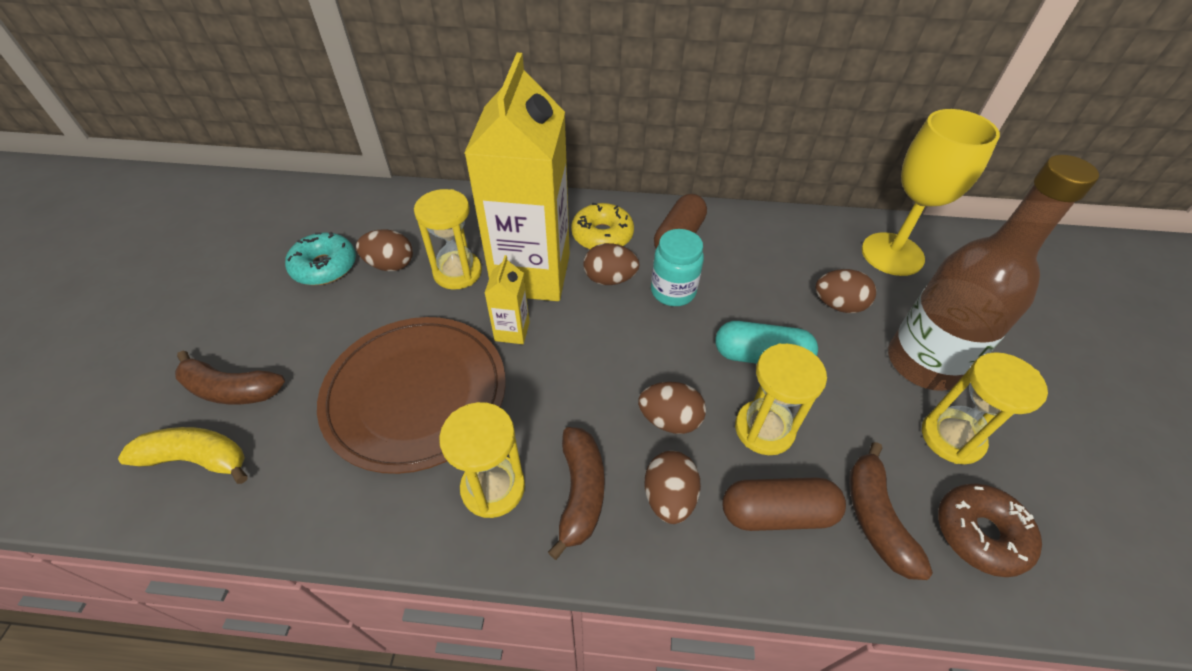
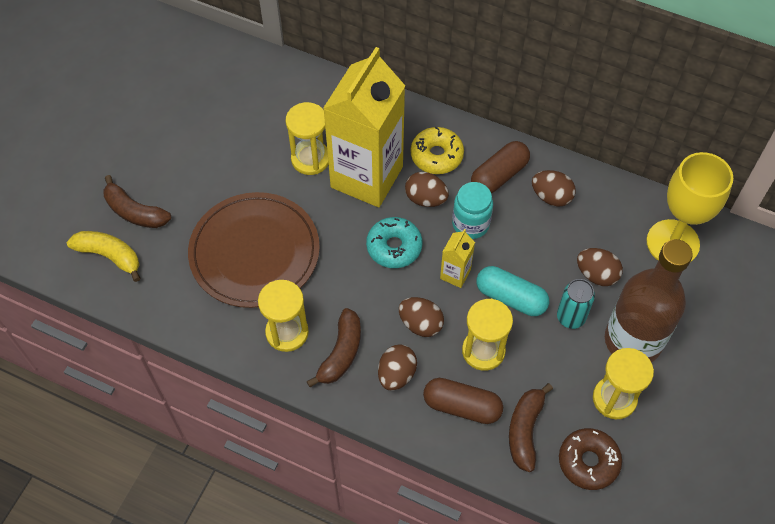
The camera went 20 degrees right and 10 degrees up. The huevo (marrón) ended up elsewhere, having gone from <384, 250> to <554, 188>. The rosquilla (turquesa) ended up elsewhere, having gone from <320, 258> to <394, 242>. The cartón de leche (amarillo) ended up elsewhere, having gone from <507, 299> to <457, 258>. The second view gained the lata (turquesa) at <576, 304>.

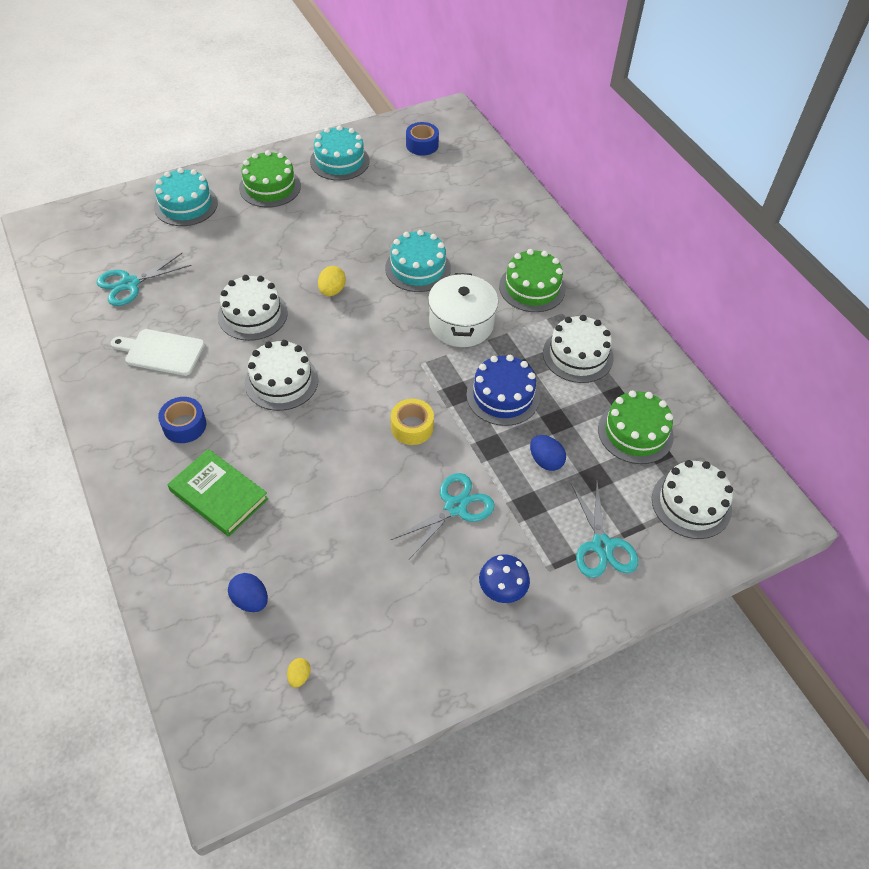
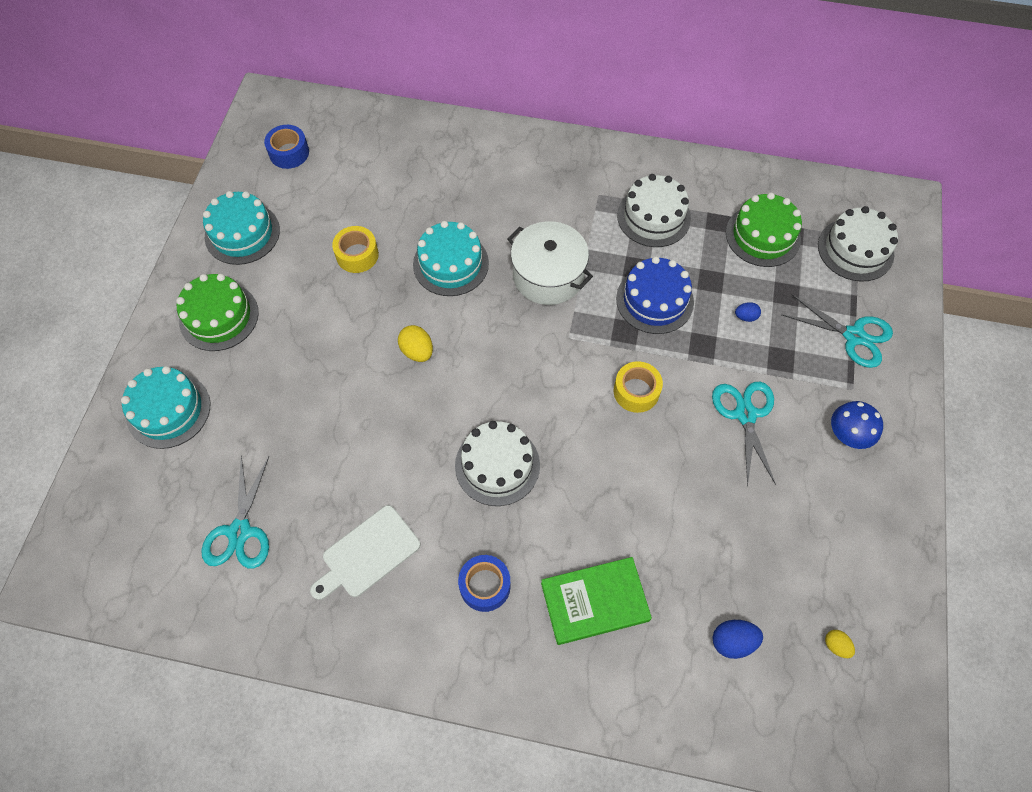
The camera went 50 degrees left and 10 degrees up. The second view lost the tarta (verde) at <532, 280>. The second view lost the tarta (blanco) at <253, 308>. The size of the huevo (azul) at <548, 453> changed by a factor of 0.63. The second view gained the cinta adhesiva (amarillo) at <355, 249>.

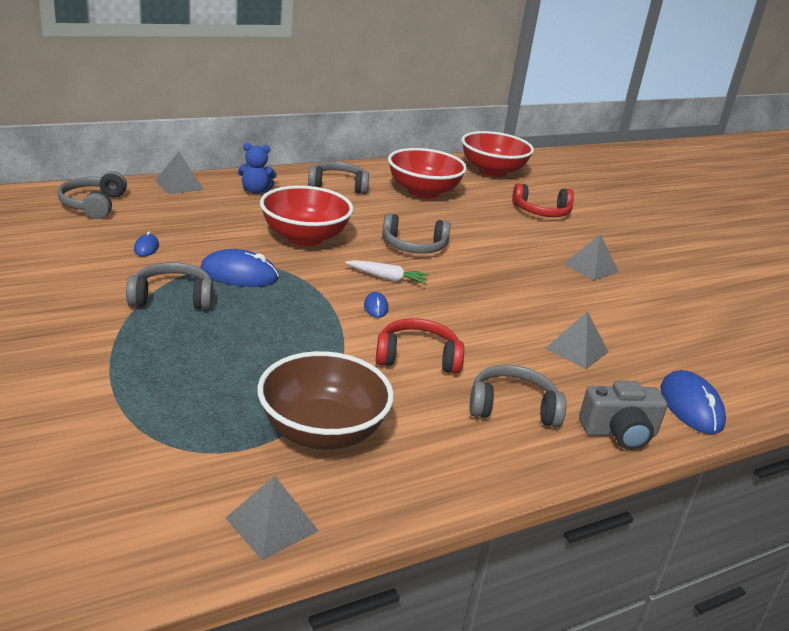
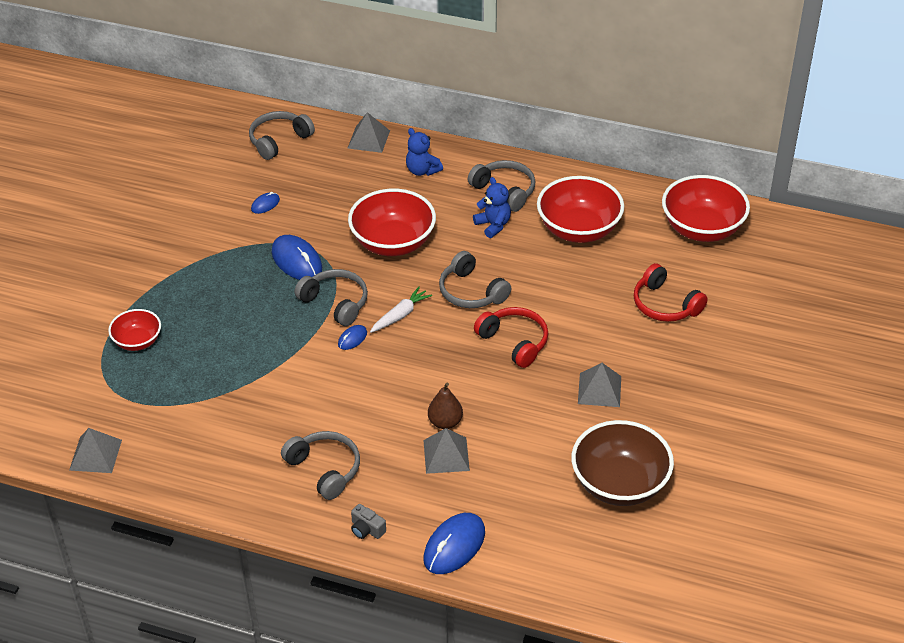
The camera went 50 degrees right and 15 degrees up. The zanahoria (blanco) at <387, 272> ended up facing another way, 105 degrees counterclockwise from before. The auriculares (gris) ended up elsewhere, having gone from <169, 286> to <331, 297>. The auriculares (rojo) ended up elsewhere, having gone from <420, 346> to <511, 337>. The cuenco (marrón) ended up elsewhere, having gone from <325, 400> to <622, 463>. The size of the cámara (gris) at <623, 415> changed by a factor of 0.56. The second view gained the osito (azul) at <492, 207>. The second view gained the cuenco (rojo) at <134, 330>. The second view gained the pera (marrón) at <445, 406>.

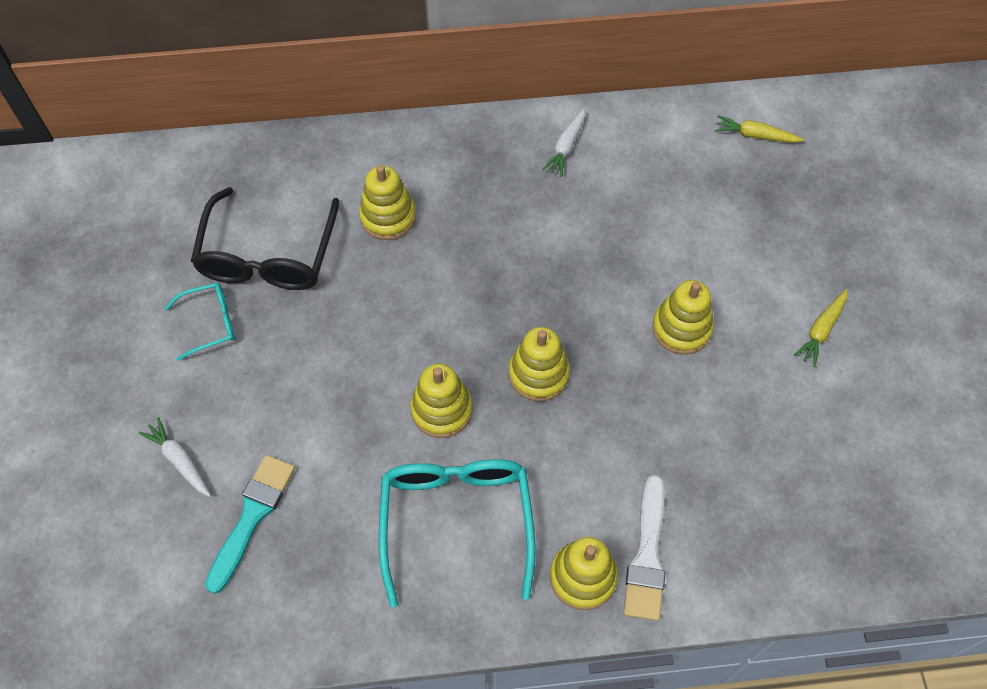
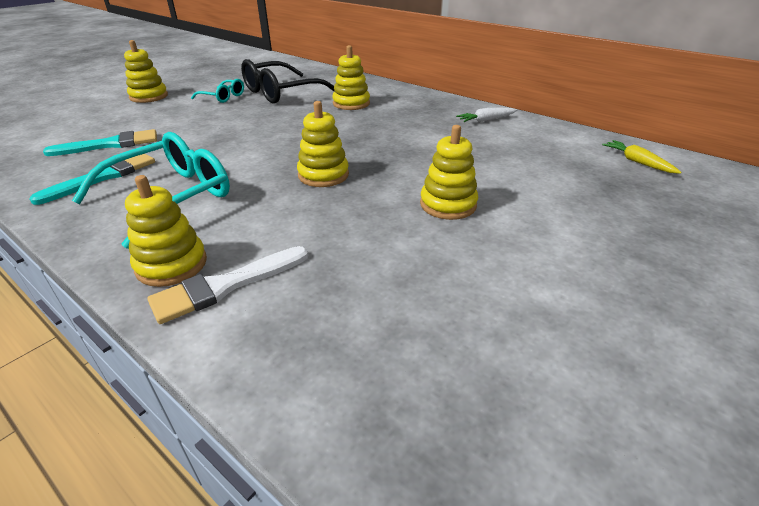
The camera went 45 degrees right and 25 degrees down. The second view lost the zanahoria (amarillo) at <820, 328>. The juguete apilable (amarillo) ended up elsewhere, having gone from <441, 400> to <146, 71>. The second view lost the zanahoria (blanco) at <175, 457>. The second view gained the pincel (turquesa) at <92, 179>.

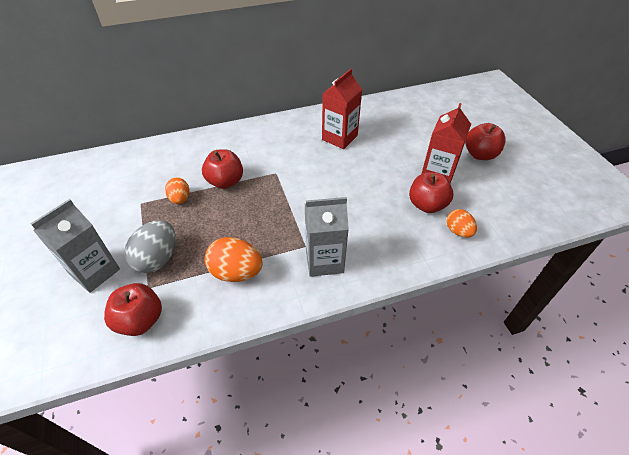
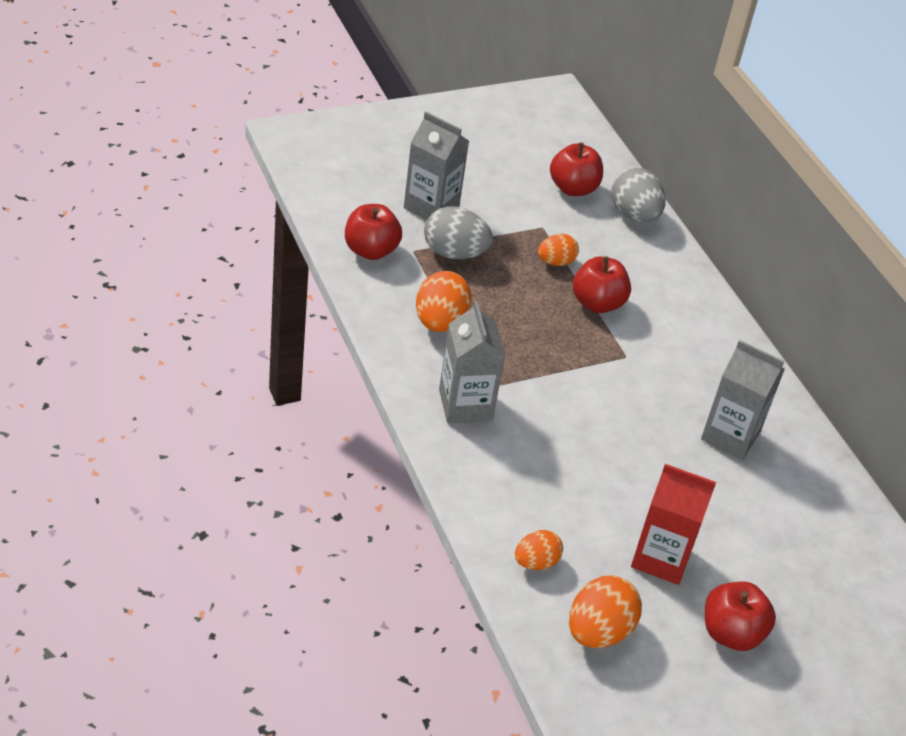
The camera went 80 degrees right and 5 degrees down. What was the cartón de leche (rojo) at <342, 109> turned into the cartón de leche (gris) at <743, 400>. The manzana (rojo) ended up elsewhere, having gone from <431, 192> to <576, 169>. The second view gained the huevo (gris) at <638, 194>. The second view gained the huevo (naranja) at <605, 612>.

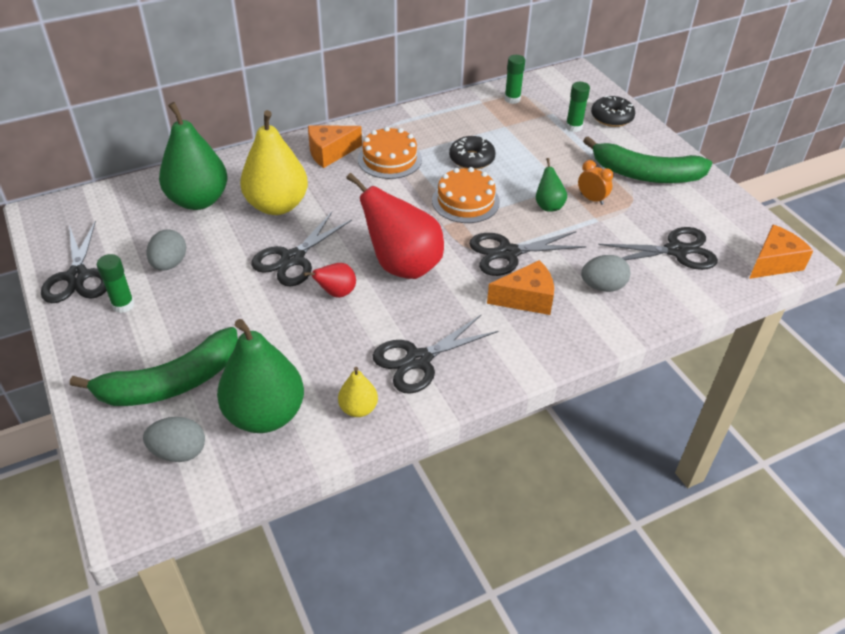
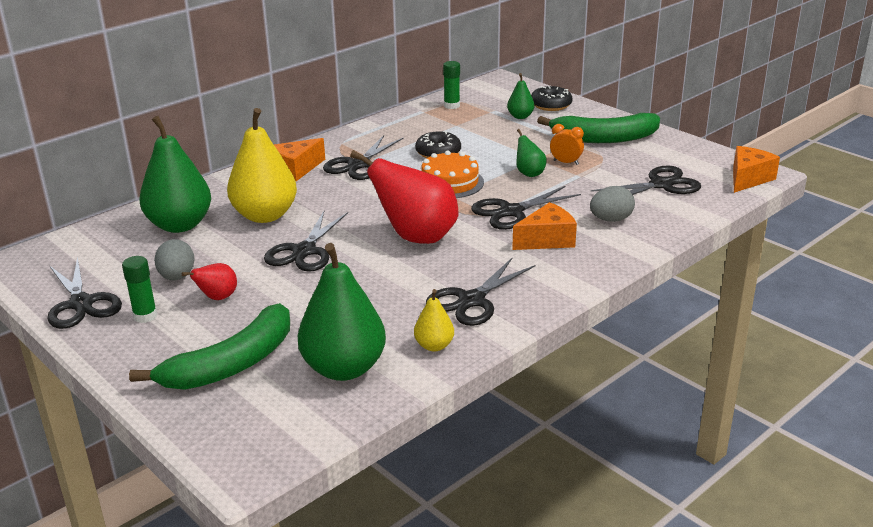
The camera went 15 degrees left and 15 degrees down. Where the barra de pegamento (verde) stood at <578, 107>, the pera (verde) came to stand at <520, 96>. Where the tarta (naranja) stood at <390, 153>, the tijeras (negro) came to stand at <363, 157>. The pera (rojo) ended up elsewhere, having gone from <329, 280> to <209, 281>. The second view lost the huevo (gris) at <174, 439>.

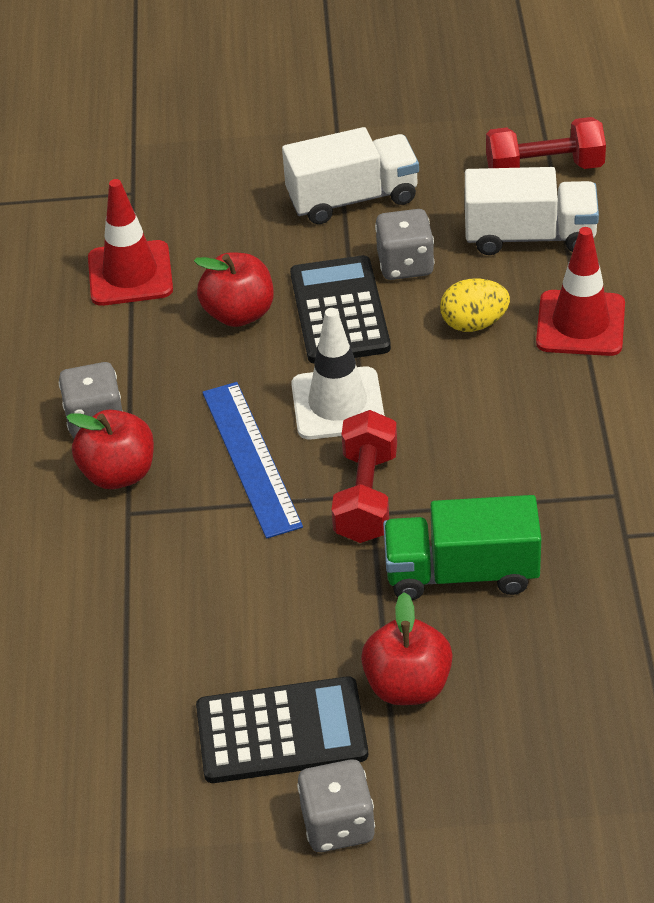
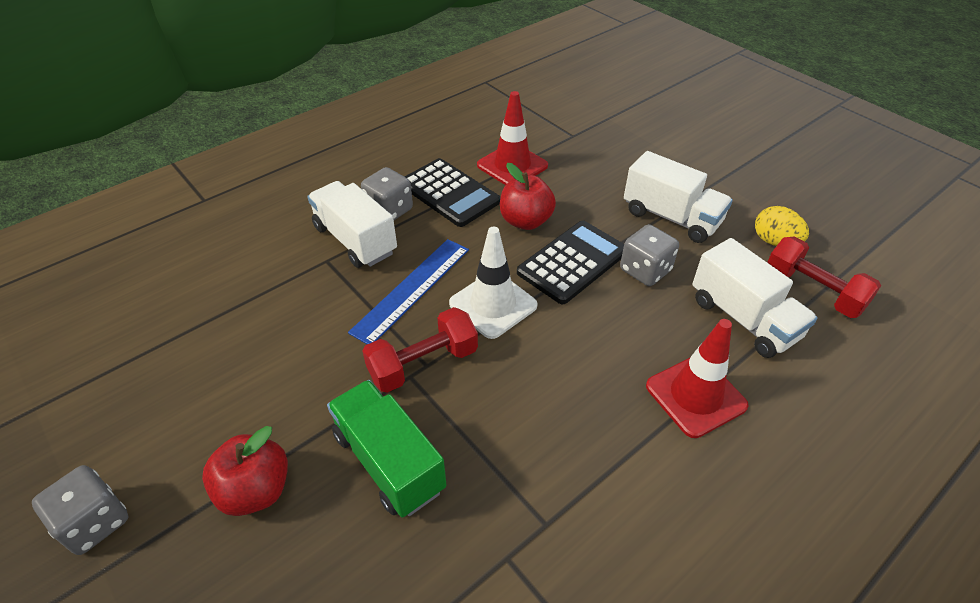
The camera went 50 degrees right and 0 degrees up. The huevo (amarillo) ended up elsewhere, having gone from <475, 305> to <782, 226>. Where the manzana (rojo) stood at <110, 449>, the camión (blanco) came to stand at <352, 224>. The calculadora (negro) ended up elsewhere, having gone from <282, 729> to <453, 192>.

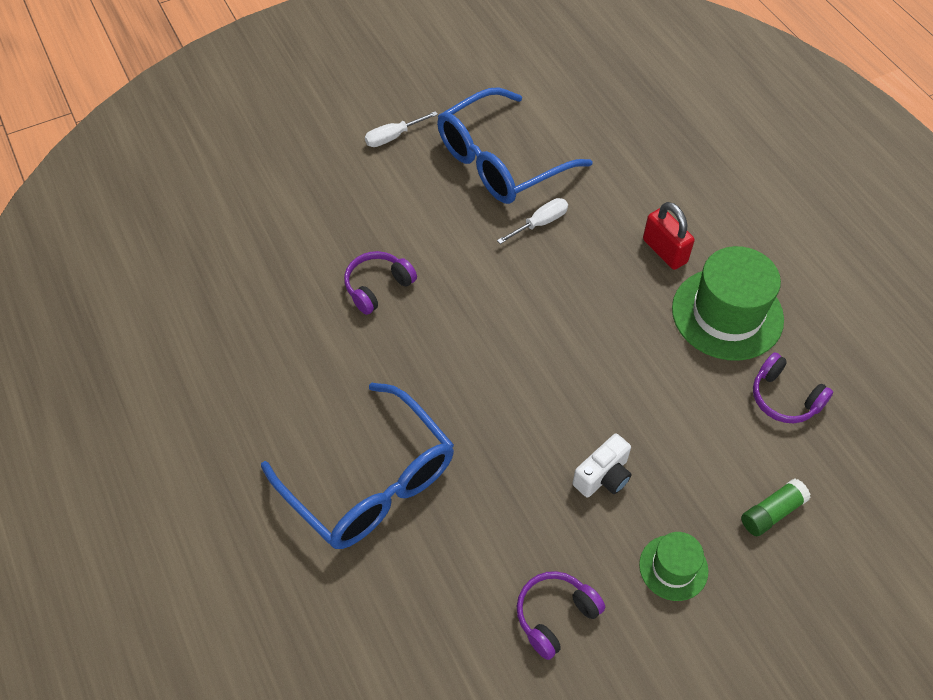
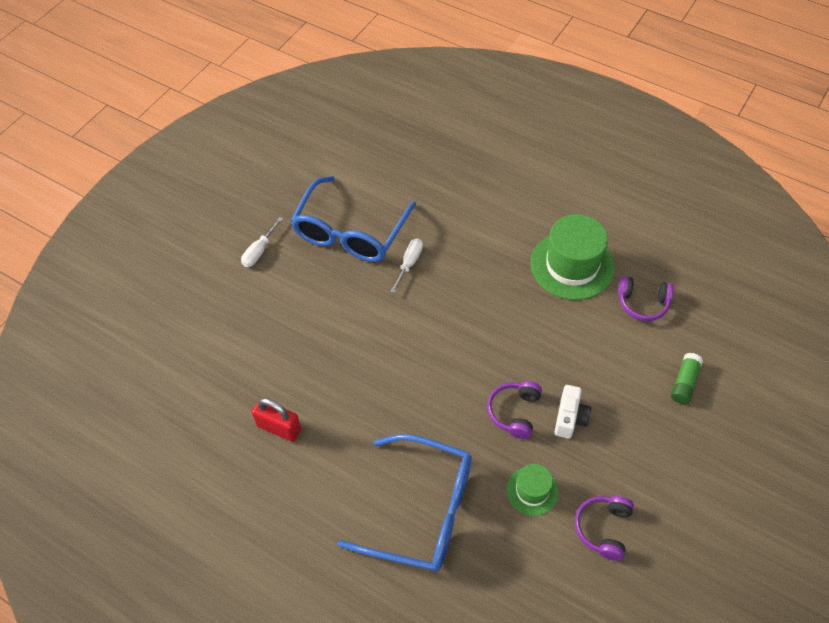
The camera went 30 degrees left and 0 degrees up. The candado (rojo) ended up elsewhere, having gone from <669, 236> to <276, 420>. The auriculares (morado) ended up elsewhere, having gone from <380, 283> to <514, 410>. The sombrero (verde) ended up elsewhere, having gone from <674, 566> to <533, 490>.

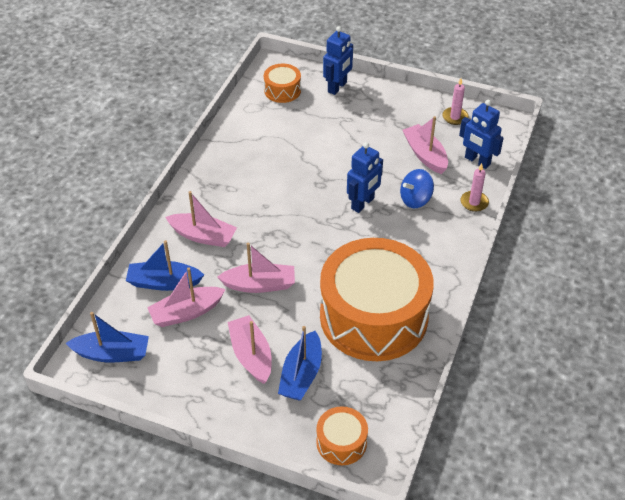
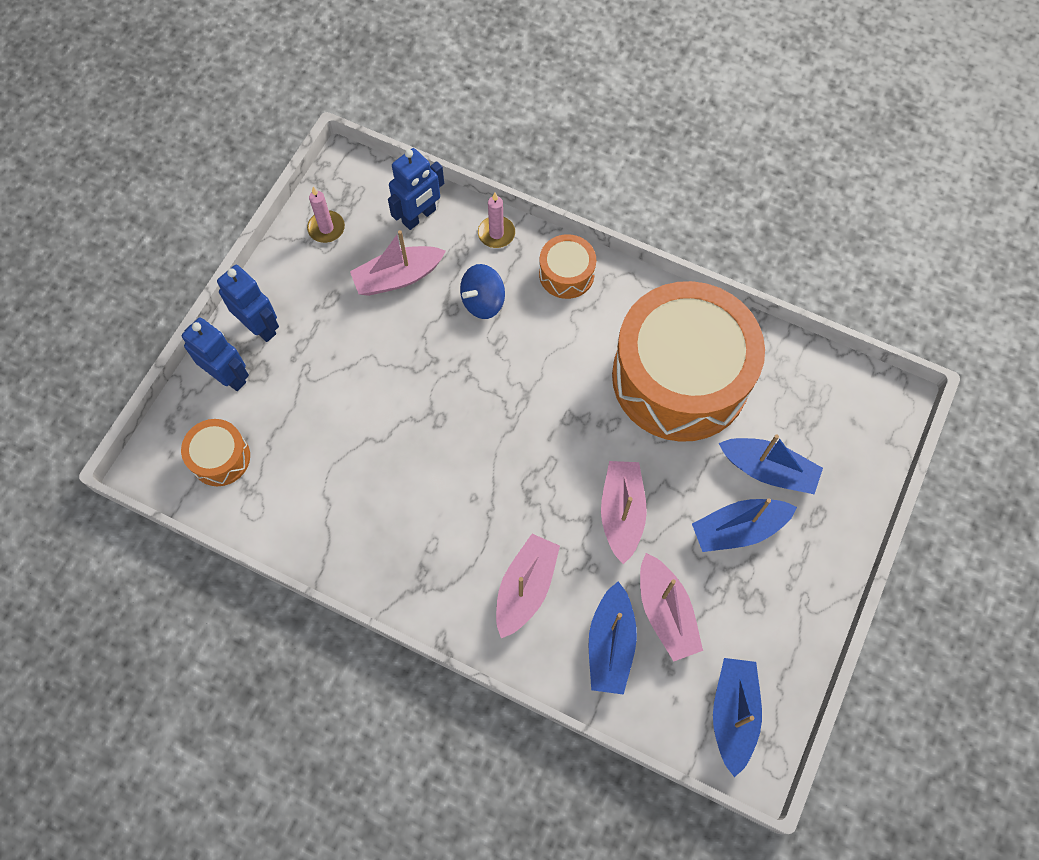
The camera went 85 degrees left and 20 degrees up. The robot (azul) ended up elsewhere, having gone from <365, 177> to <248, 303>. The peonza (azul) at <417, 188> ended up facing another way, 75 degrees clockwise from before. What was the barco (rosa) at <250, 349> turned into the barco (azul) at <744, 525>. The tambor (naranja) ended up elsewhere, having gone from <342, 435> to <567, 266>.

